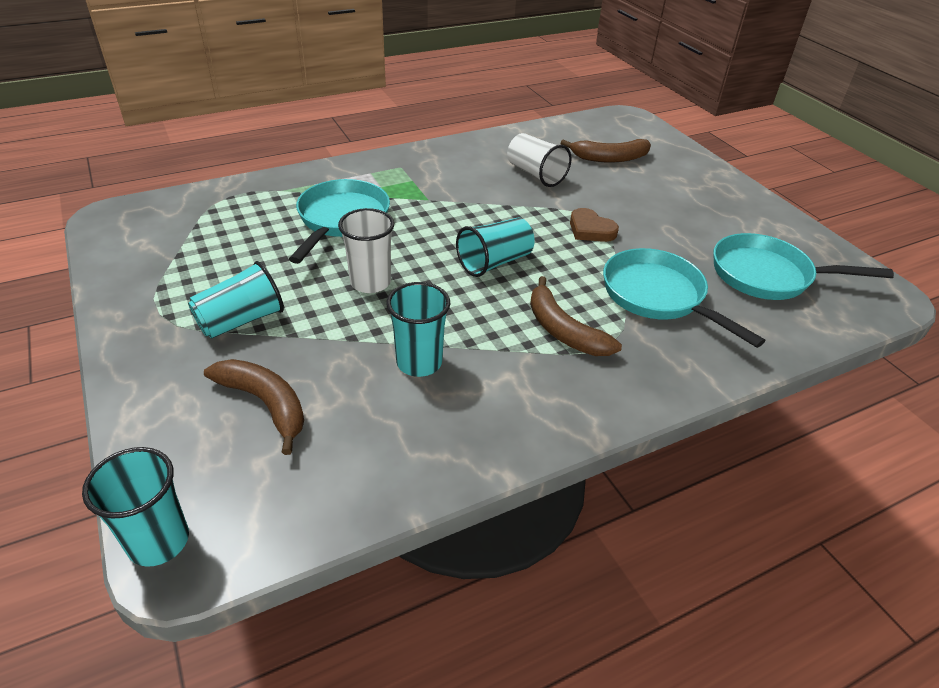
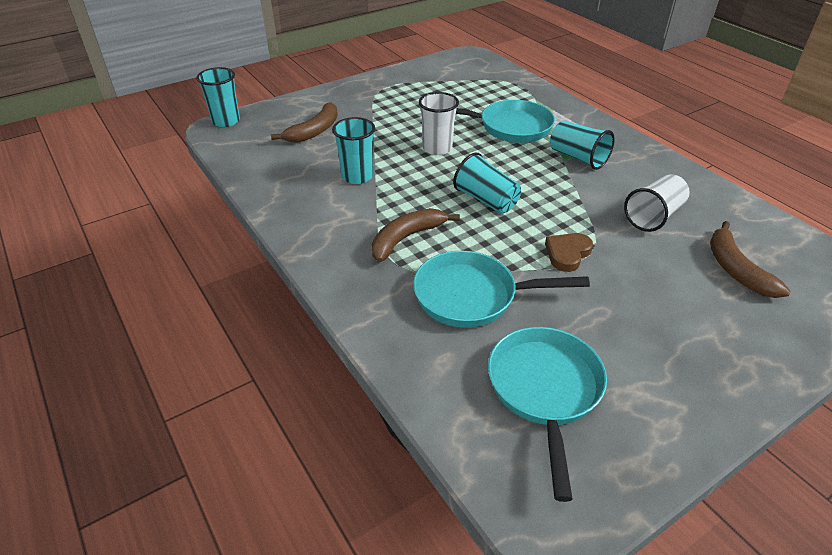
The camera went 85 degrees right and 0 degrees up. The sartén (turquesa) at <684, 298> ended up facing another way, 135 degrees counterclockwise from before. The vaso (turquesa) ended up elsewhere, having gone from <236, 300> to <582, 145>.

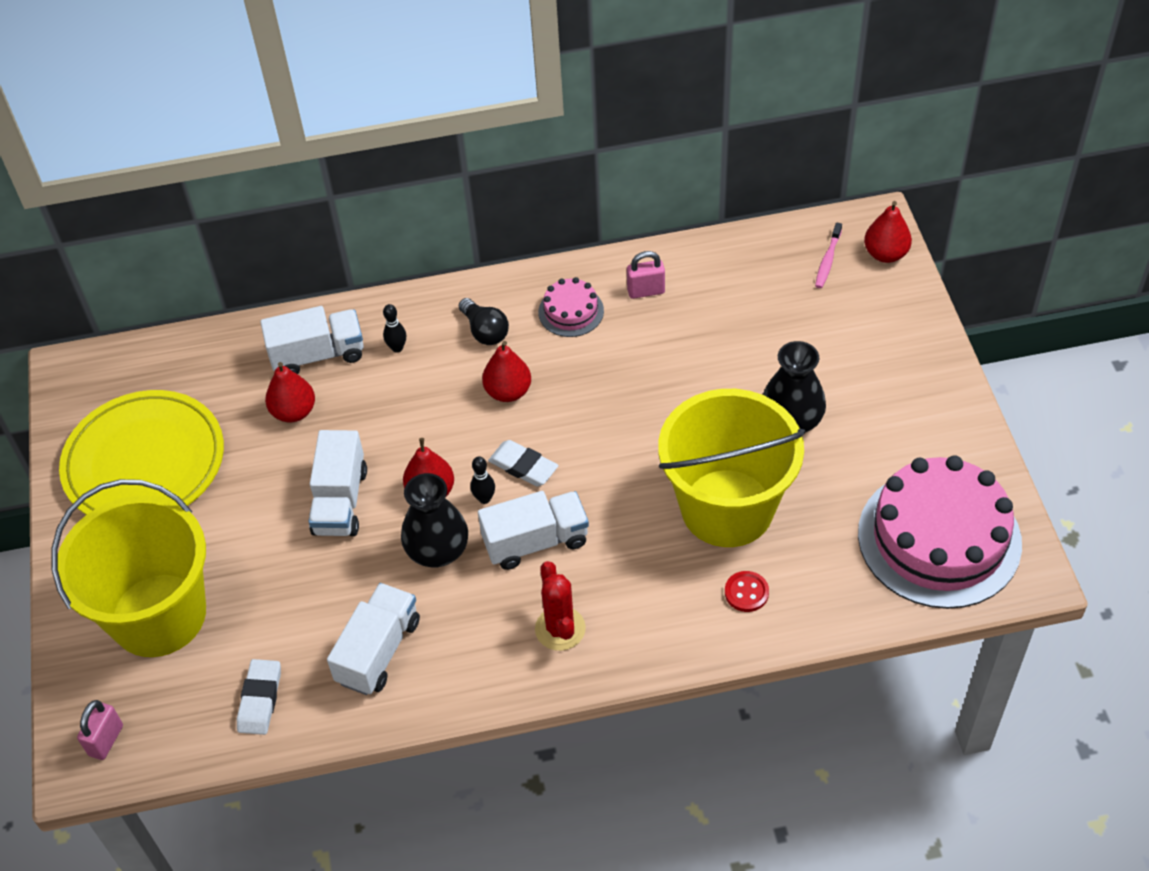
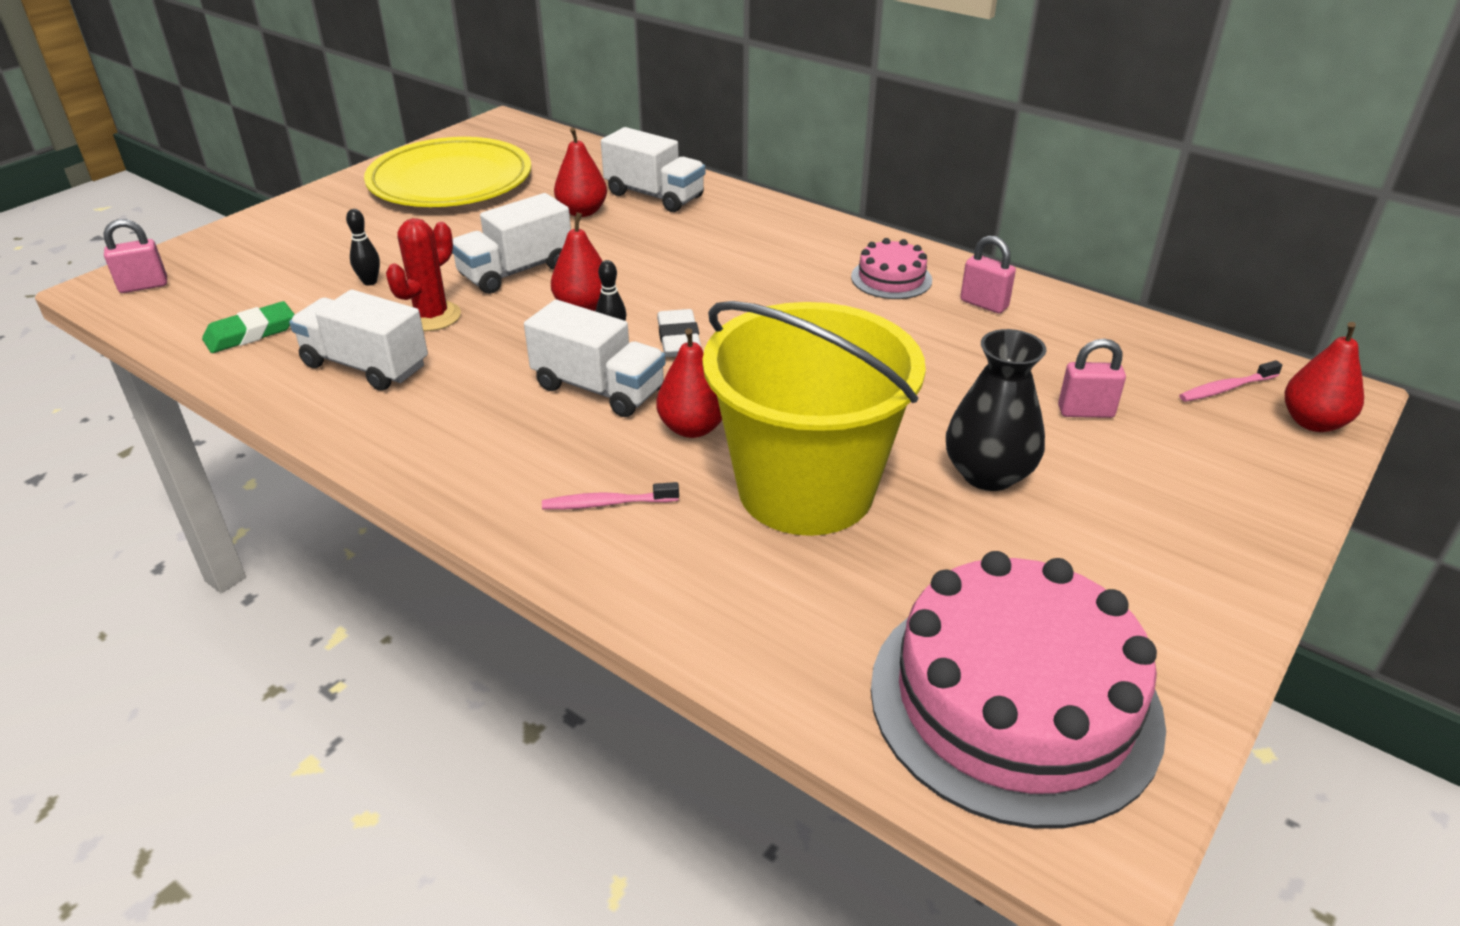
The camera went 45 degrees right and 15 degrees down. The second view lost the bombilla (negro) at <484, 321>. The bolo (negro) ended up elsewhere, having gone from <394, 328> to <363, 247>. The pera (rojo) ended up elsewhere, having gone from <506, 371> to <689, 383>. The second view lost the florero (negro) at <434, 520>. The second view lost the balde (amarillo) at <128, 568>. The cactus (rojo) ended up elsewhere, having gone from <560, 606> to <423, 274>. The second view lost the botón (rojo) at <747, 591>. The camión (blanco) at <373, 639> ended up facing another way, 135 degrees counterclockwise from before. What was the goma de borrar (blanco) at <259, 697> turned into the goma de borrar (verde) at <248, 327>. The second view gained the candado (rosa) at <1092, 378>. The second view gained the cepillo de dientes (rosa) at <610, 496>.

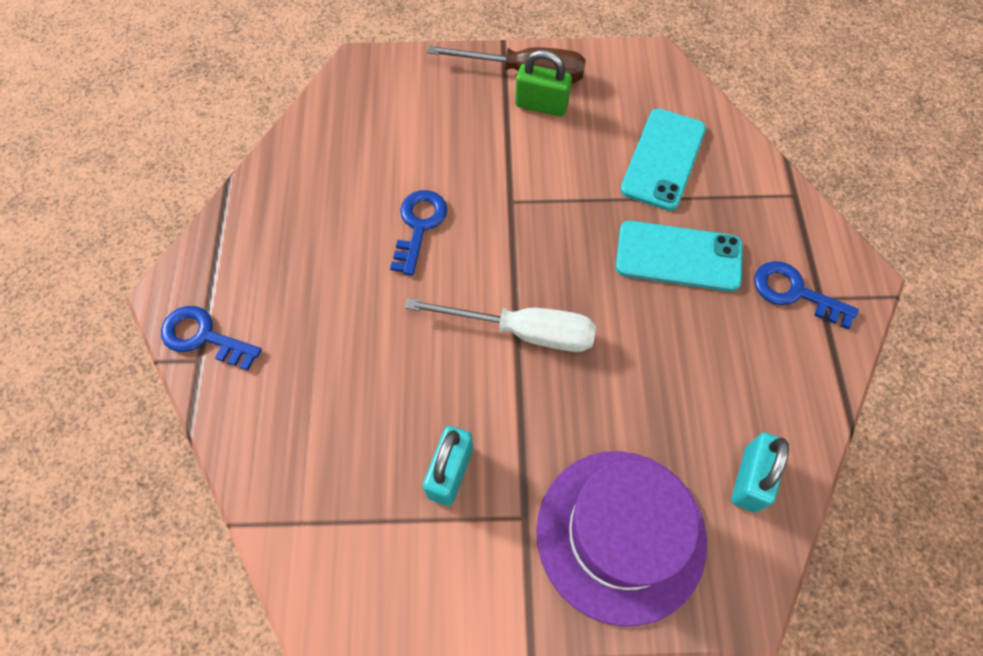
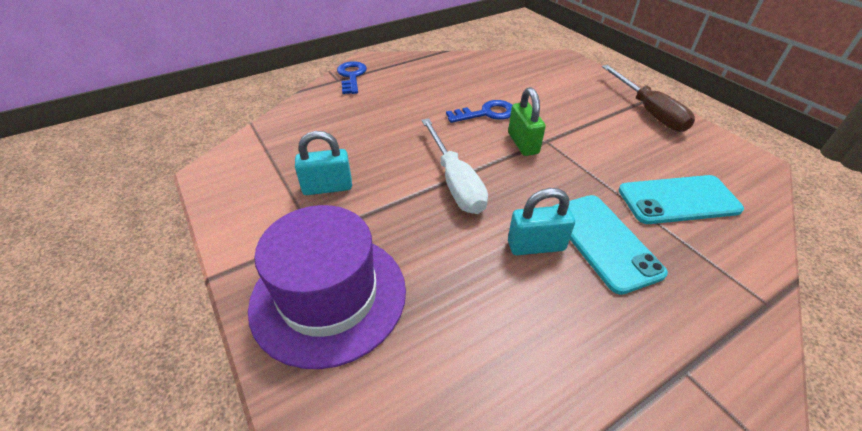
The camera went 60 degrees right and 20 degrees down. The candado (verde) ended up elsewhere, having gone from <543, 83> to <527, 121>. The second view lost the llave (azul) at <806, 295>. The candado (turquesa) ended up elsewhere, having gone from <760, 473> to <541, 221>.

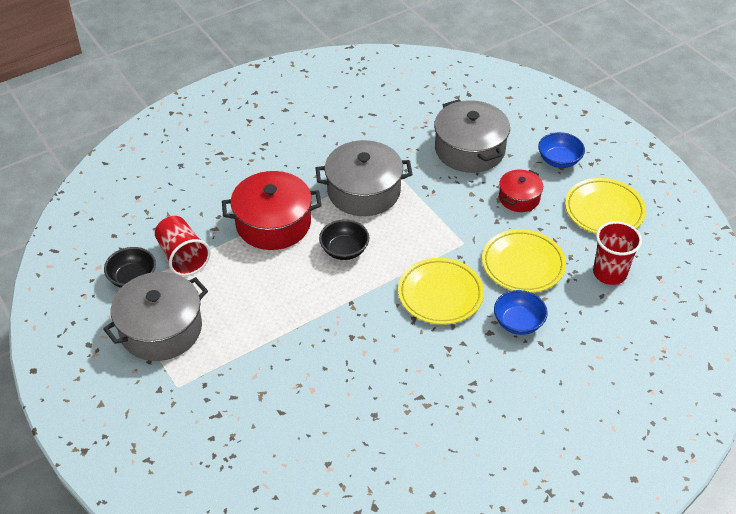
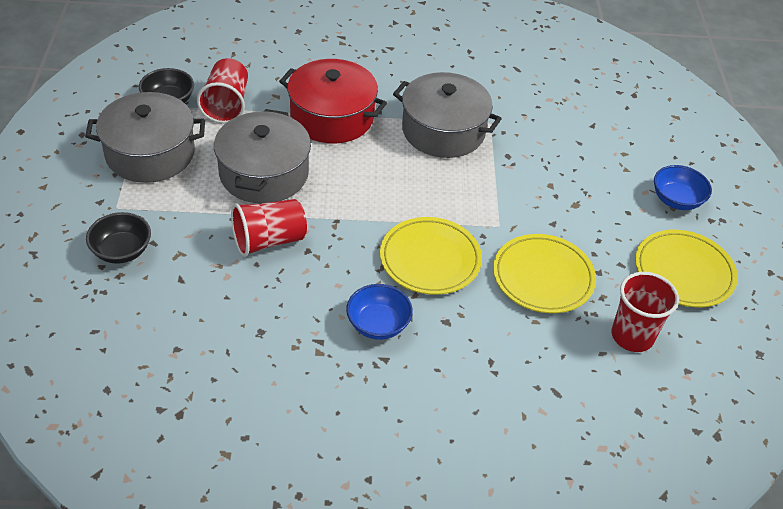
The camera went 30 degrees right and 0 degrees up. The olla (gris) ended up elsewhere, having gone from <472, 136> to <262, 156>. The second view lost the olla (rojo) at <521, 191>. The cuenco (negro) ended up elsewhere, having gone from <344, 239> to <118, 238>. The cuenco (azul) ended up elsewhere, having gone from <521, 312> to <379, 312>. The second view gained the vaso (rojo) at <269, 228>.

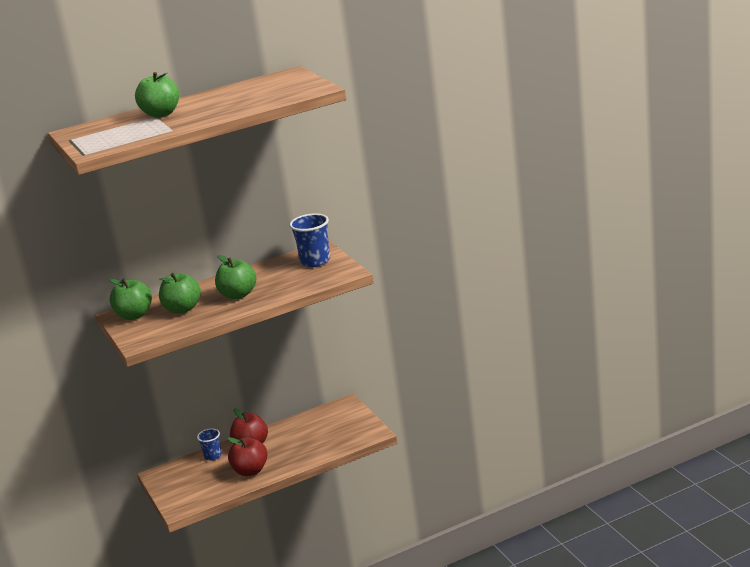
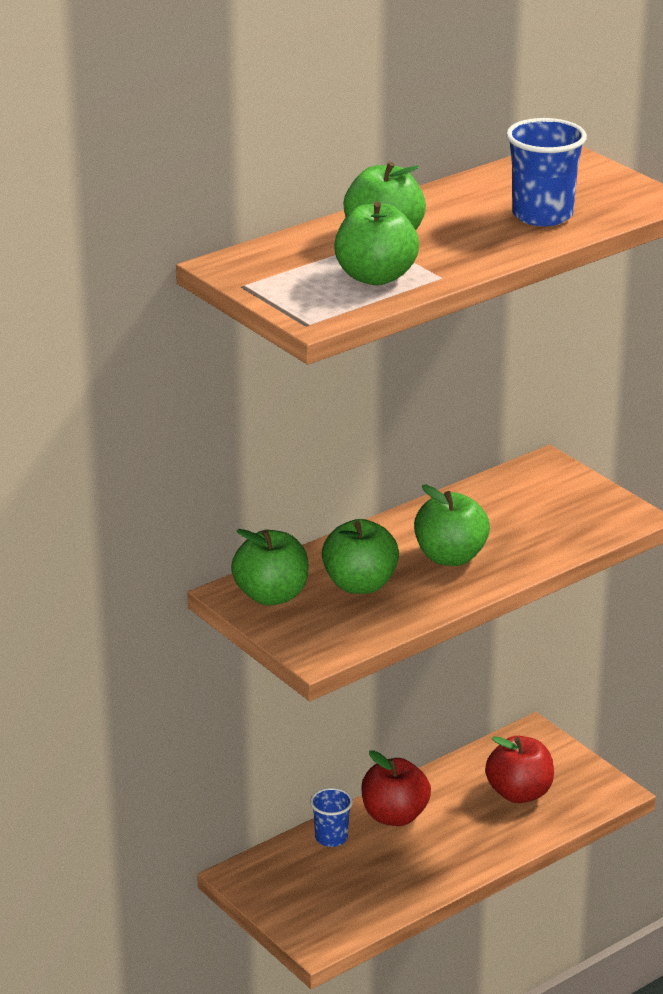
The camera went 15 degrees left and 5 degrees up. The vaso (azul) ended up elsewhere, having gone from <309, 240> to <546, 172>. The manzana (rojo) ended up elsewhere, having gone from <247, 456> to <519, 769>. The second view gained the manzana (verde) at <376, 243>.

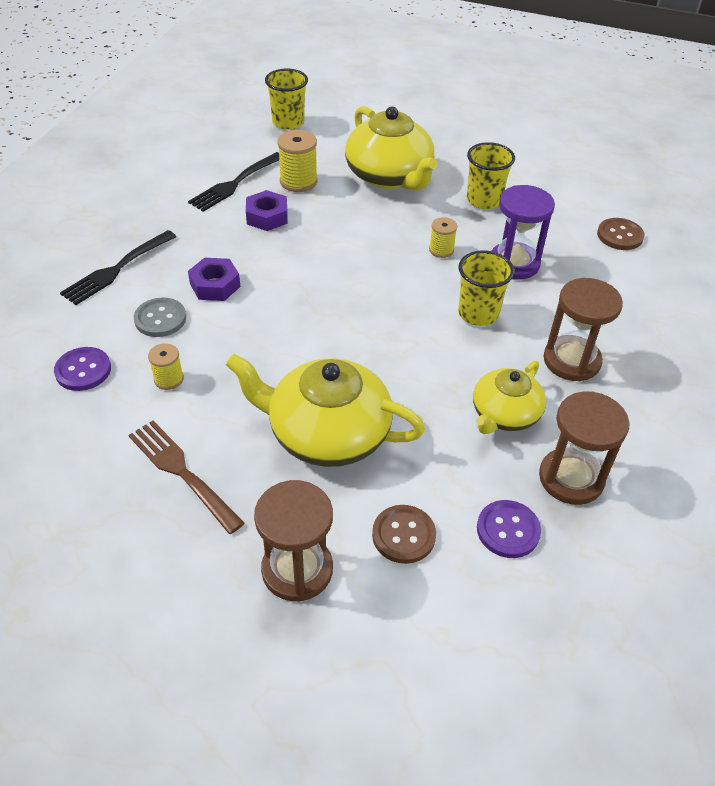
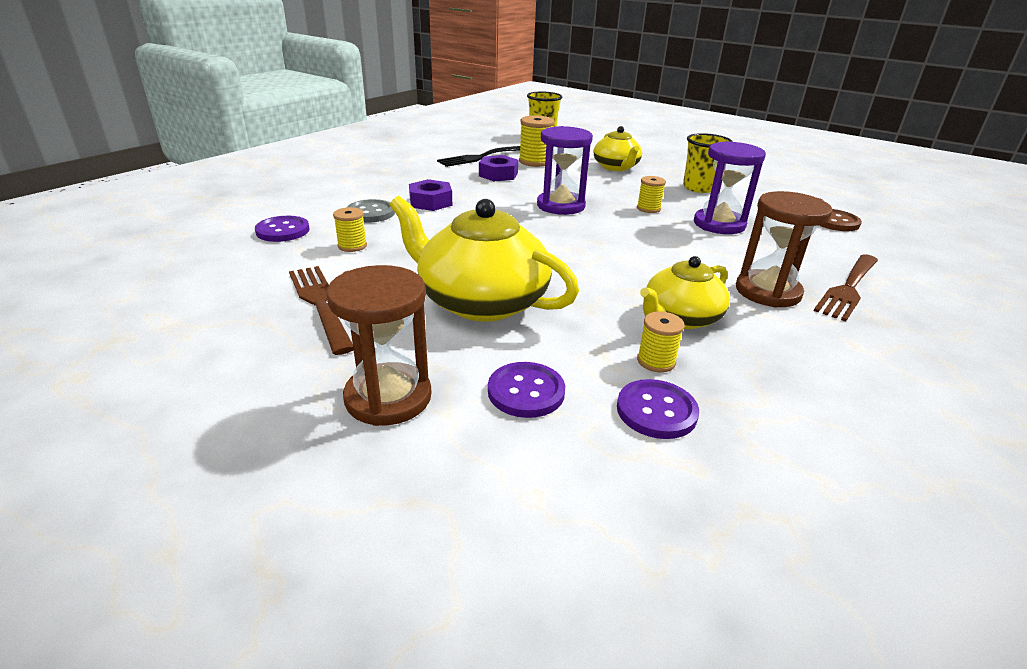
The camera went 15 degrees right and 15 degrees down. The size of the tetera (amarillo) at <391, 148> changed by a factor of 0.61. The second view lost the tenedor (negro) at <118, 267>. The second view lost the vaso (amarillo) at <486, 288>. The second view lost the reloj de arena (marrón) at <584, 448>. What was the botón (marrón) at <404, 534> turned into the botón (morado) at <526, 390>. The second view gained the reloj de arena (morado) at <565, 170>. The second view gained the tenedor (marrón) at <846, 288>. The second view gained the carrete (amarillo) at <661, 341>.

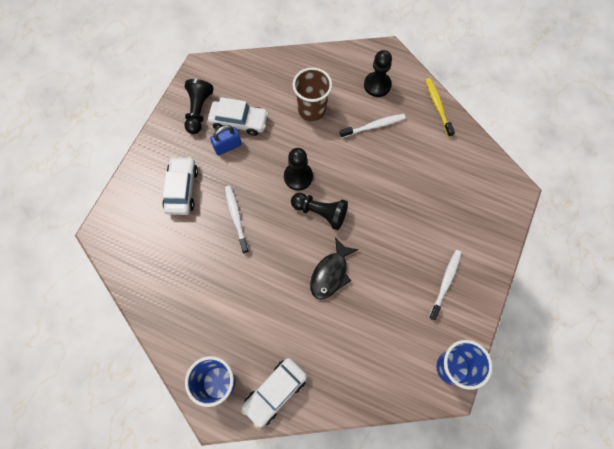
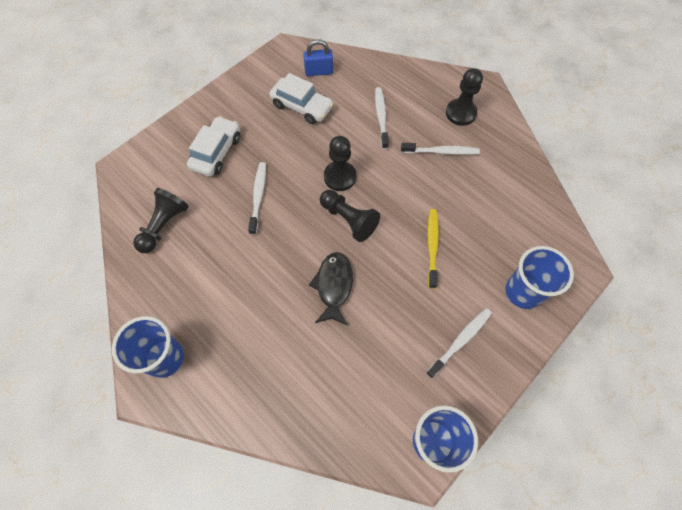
The camera went 20 degrees right and 5 degrees down. Where the vaso (marrón) stood at <312, 94>, the cepillo de dientes (blanco) came to stand at <382, 118>. The cepillo de dientes (amarillo) ended up elsewhere, having gone from <440, 107> to <433, 249>. The peón (negro) ended up elsewhere, having gone from <198, 106> to <161, 220>. The candado (azul) ended up elsewhere, having gone from <226, 140> to <318, 57>. The pez (negro) at <334, 268> ended up facing another way, 135 degrees clockwise from before. The second view lost the coche (blanco) at <274, 393>. The second view gained the vaso (azul) at <540, 277>.

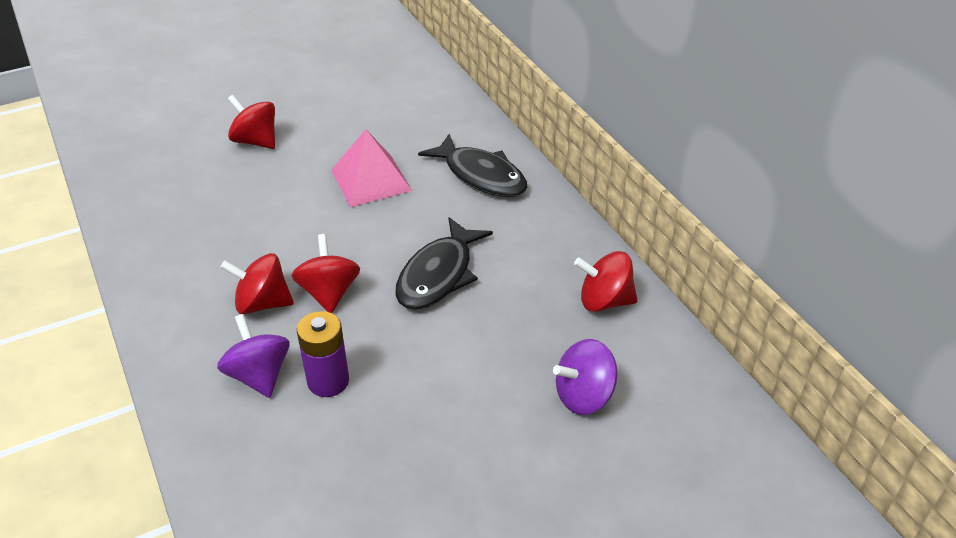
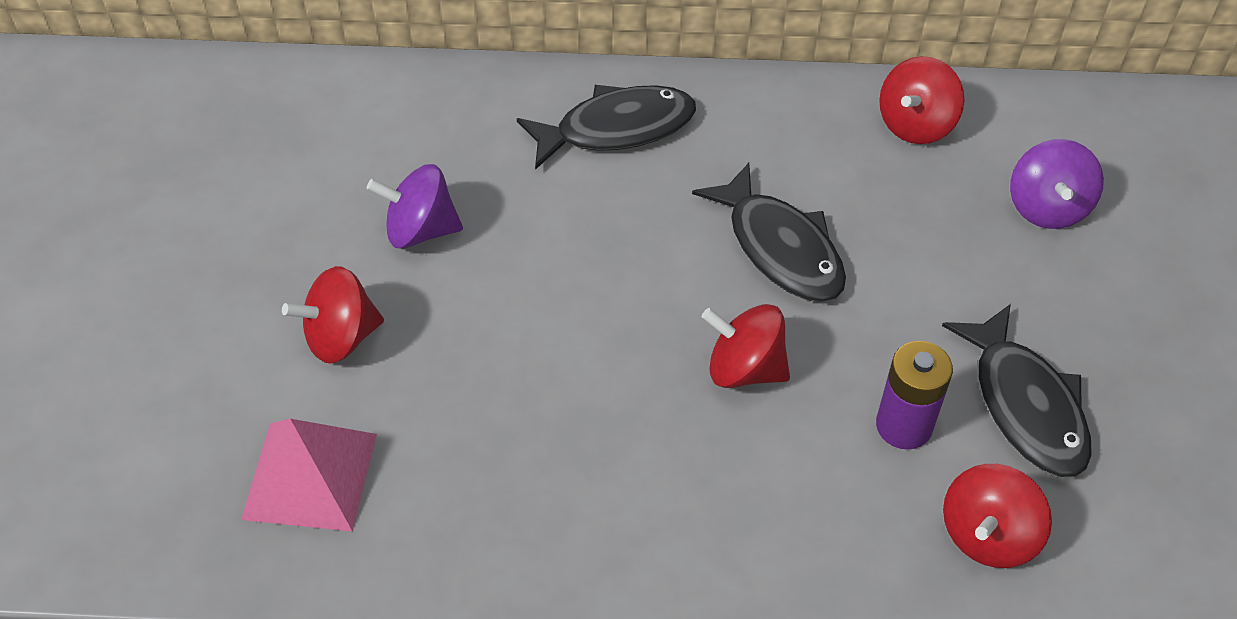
The camera went 60 degrees left and 10 degrees up. The pirámide (rosa) ended up elsewhere, having gone from <371, 168> to <309, 475>. The peonza (rojo) ended up elsewhere, having gone from <257, 283> to <997, 516>. The peonza (morado) ended up elsewhere, having gone from <253, 356> to <415, 206>. The second view gained the pez (negro) at <1017, 390>.

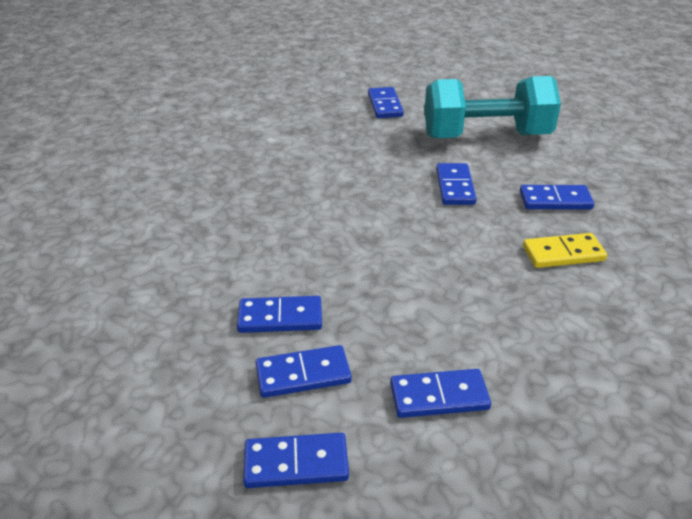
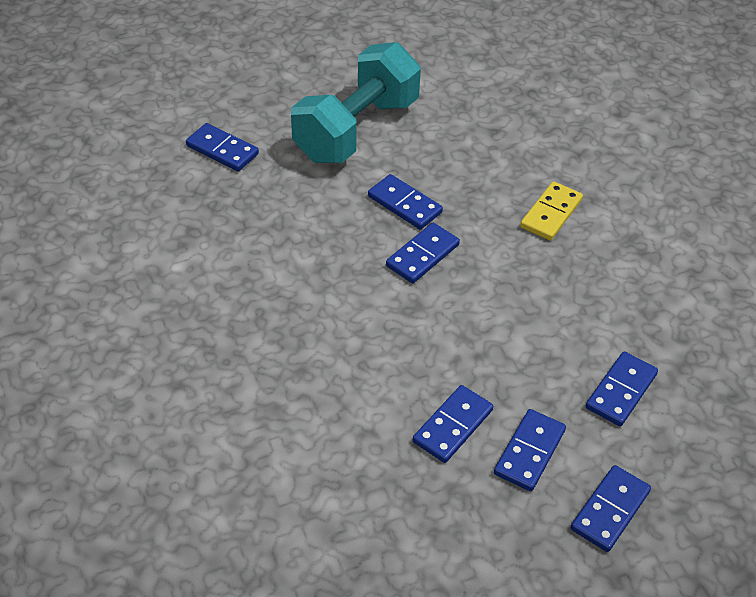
The camera went 50 degrees left and 10 degrees up. The ficha de dominó (azul) ended up elsewhere, having gone from <557, 197> to <423, 253>.

